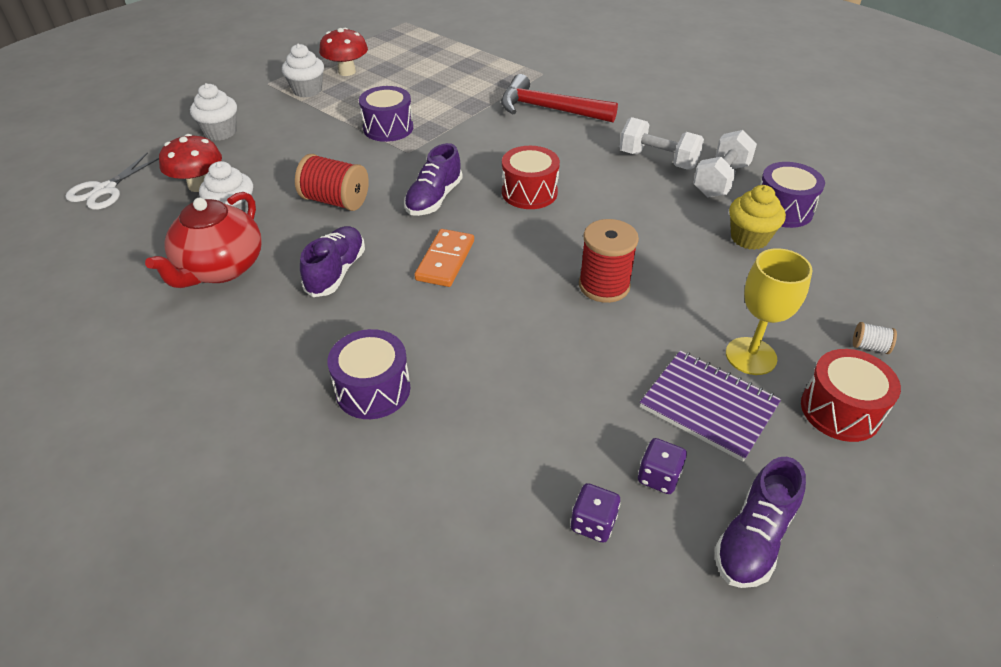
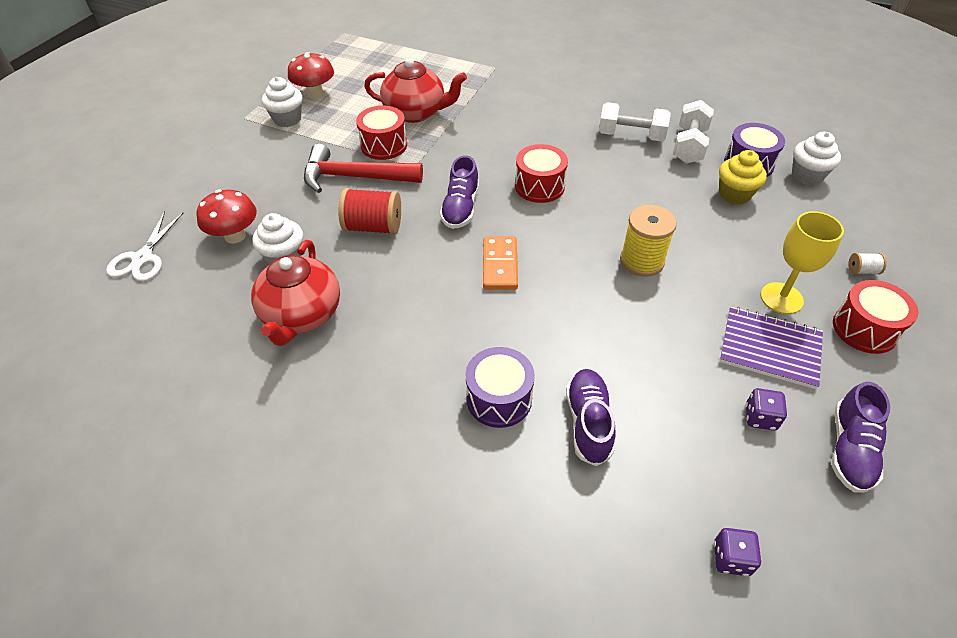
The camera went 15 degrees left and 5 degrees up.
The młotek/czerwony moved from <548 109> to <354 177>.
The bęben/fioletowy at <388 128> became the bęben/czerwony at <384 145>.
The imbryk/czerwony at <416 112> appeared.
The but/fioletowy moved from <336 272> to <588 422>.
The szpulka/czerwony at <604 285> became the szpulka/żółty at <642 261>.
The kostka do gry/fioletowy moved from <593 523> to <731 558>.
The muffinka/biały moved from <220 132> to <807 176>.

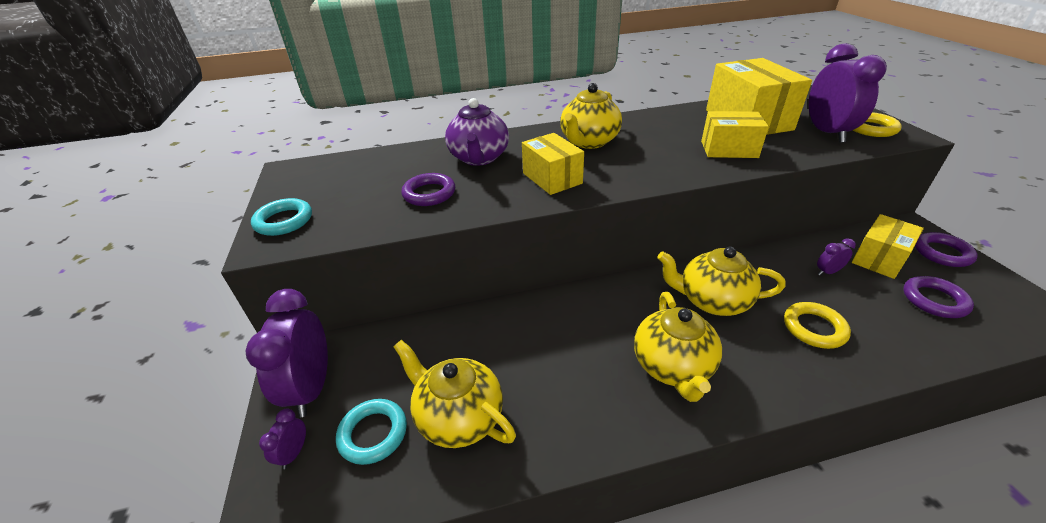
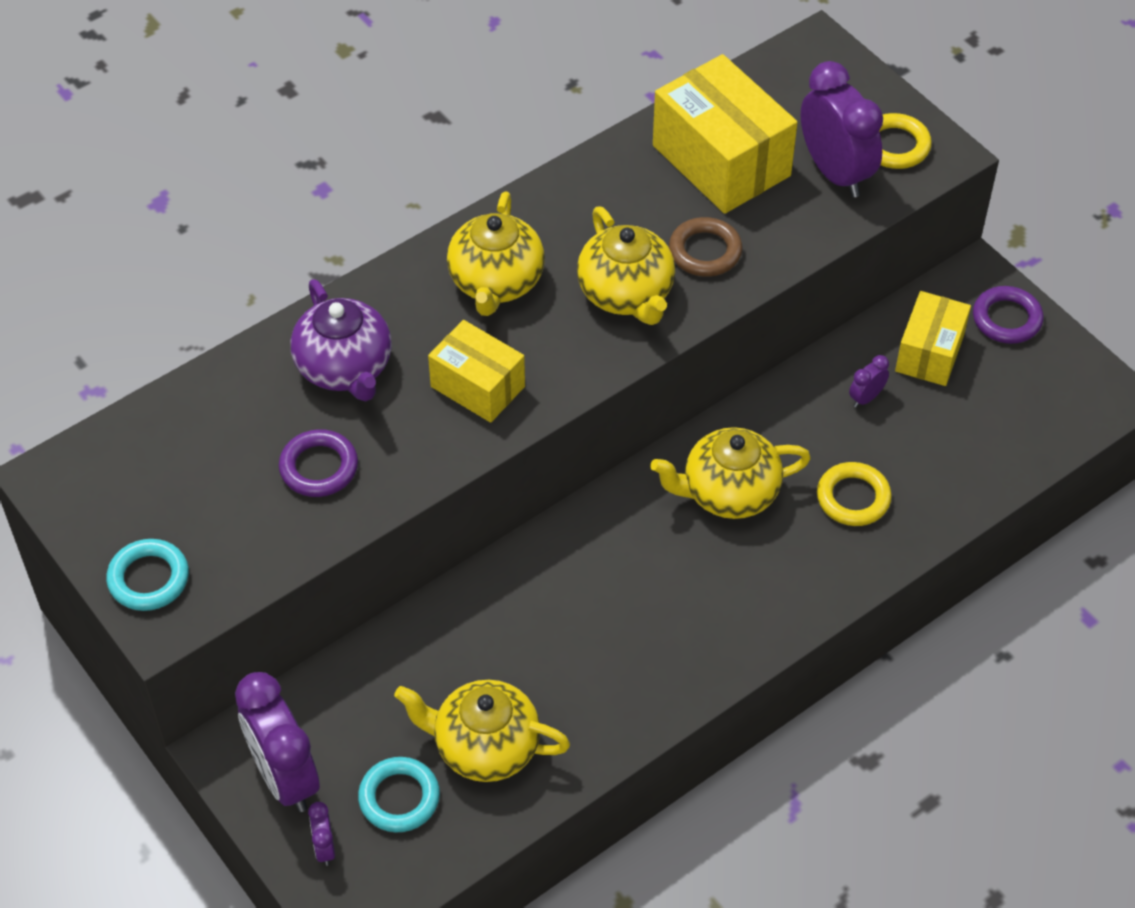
The camera went 25 degrees left and 15 degrees up.
The imbryk/żółty moved from <673 367> to <626 294>.
The pudełko/żółty at <729 149> was replaced by the pierścień/brązowy at <705 251>.
The pierścień/fioletowy at <934 300> disappeared.

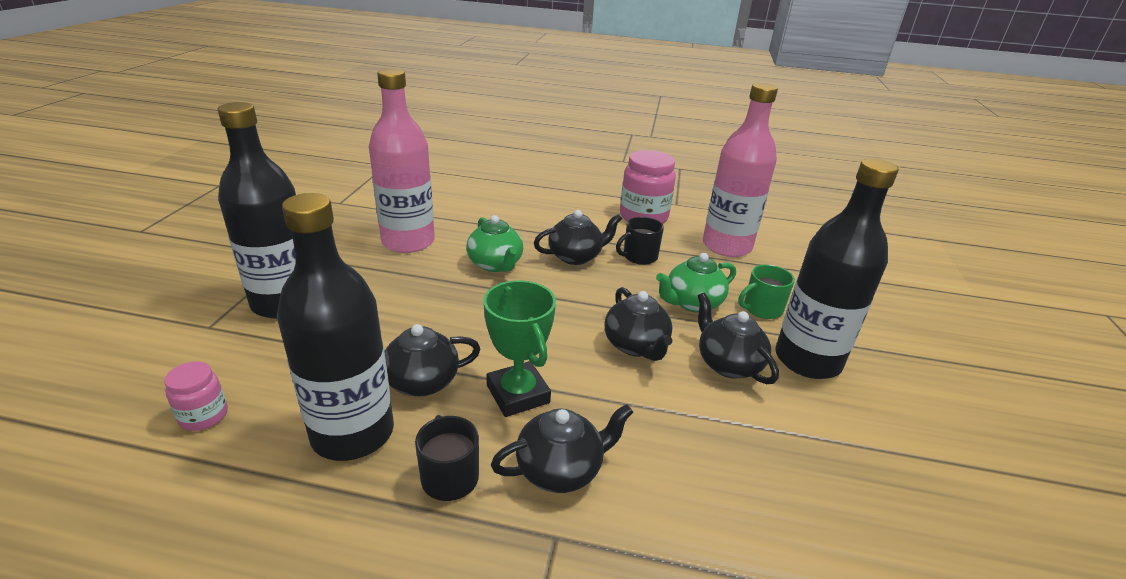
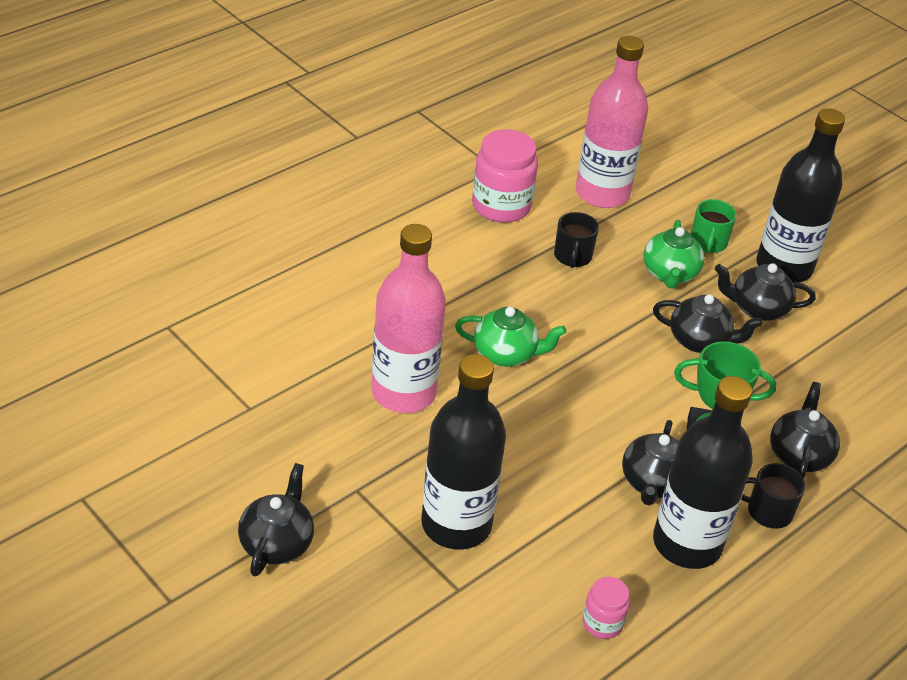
The camera went 55 degrees left and 10 degrees up.
The imbryk/czarny moved from <576 256> to <277 543>.

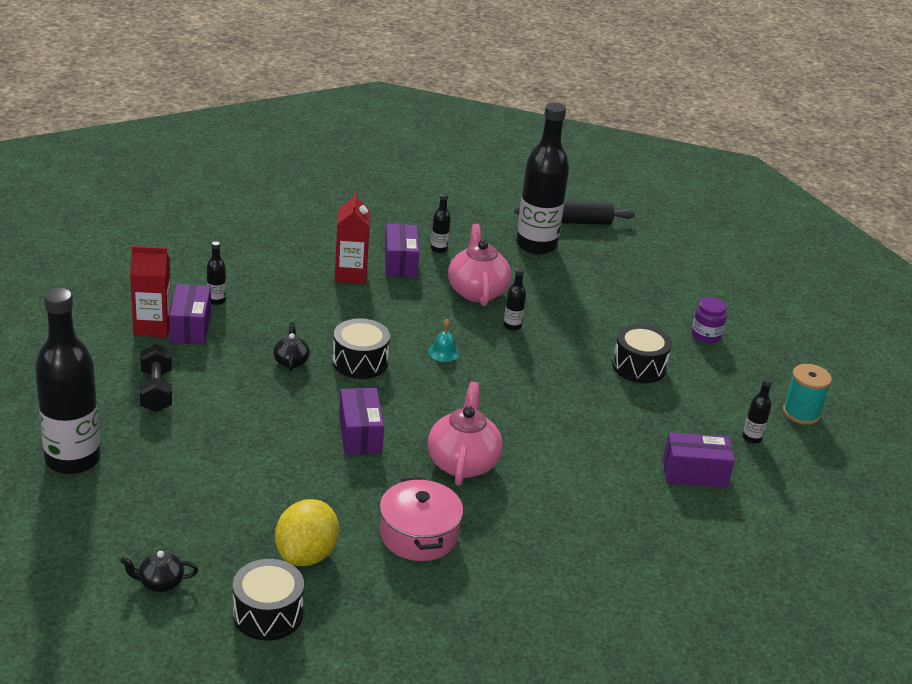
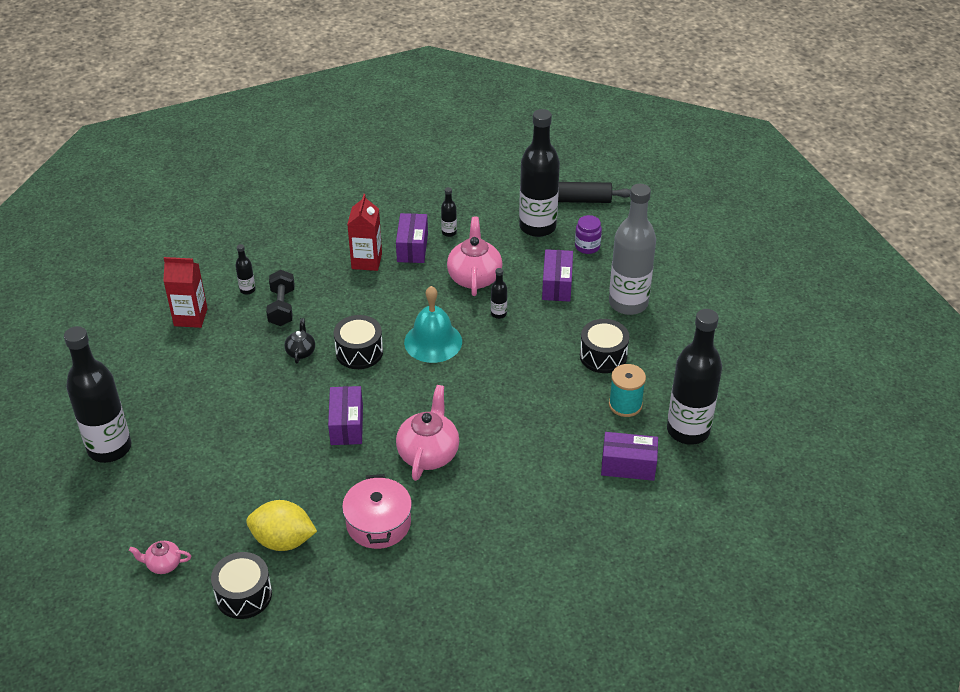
The camera went 10 degrees right and 10 degrees up.
The imbryk/czarny at <160 583> became the imbryk/różowy at <163 564>.
The cytryna/żółty at <306 554> turned 75 degrees clockwise.
The hantel/czarny moved from <156 391> to <282 307>.
The dzwonek/turkusowy at <443 352> changed to 2.15 times the size.
The pudełko/fioletowy moved from <190 327> to <557 285>.
The słoik/fioletowy moved from <706 335> to <587 246>.
The butelka/szary at <628 303> appeared.
The szpulka/turkusowy moved from <801 413> to <625 405>.
The butelka/czarny at <752 438> changed to 2.48 times the size.

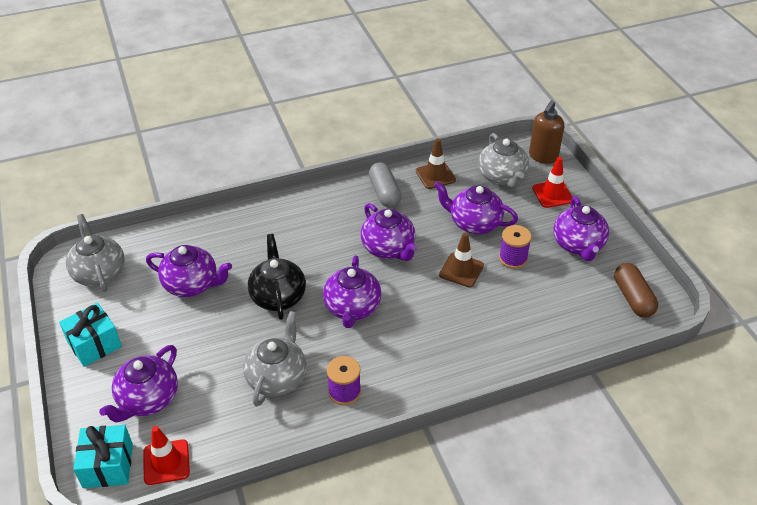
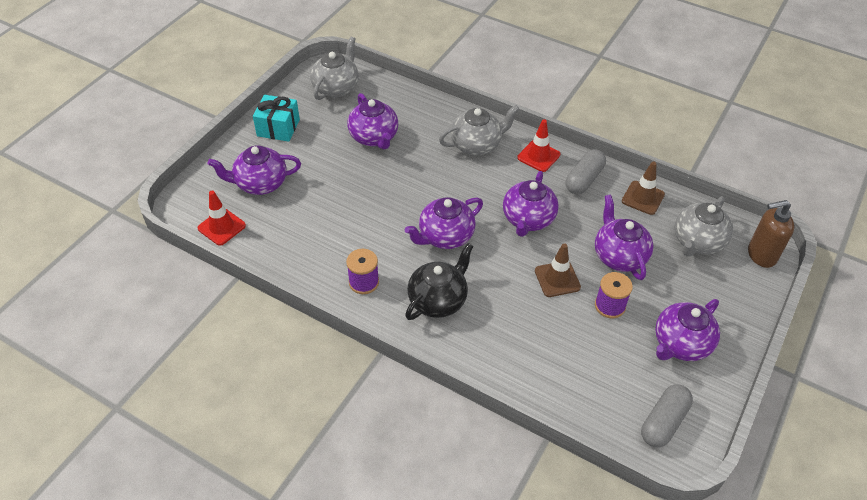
The camera went 50 degrees right and 5 degrees up.
The imbryk/czarny moved from <278 296> to <438 300>.
The imbryk/szary moved from <277 377> to <477 145>.
The pachołek/czerwony moved from <552 194> to <538 156>.
The kapsułka/brązowy at <633 298> became the kapsułka/szary at <663 422>.
The prezent/turkusowy at <108 465> disappeared.

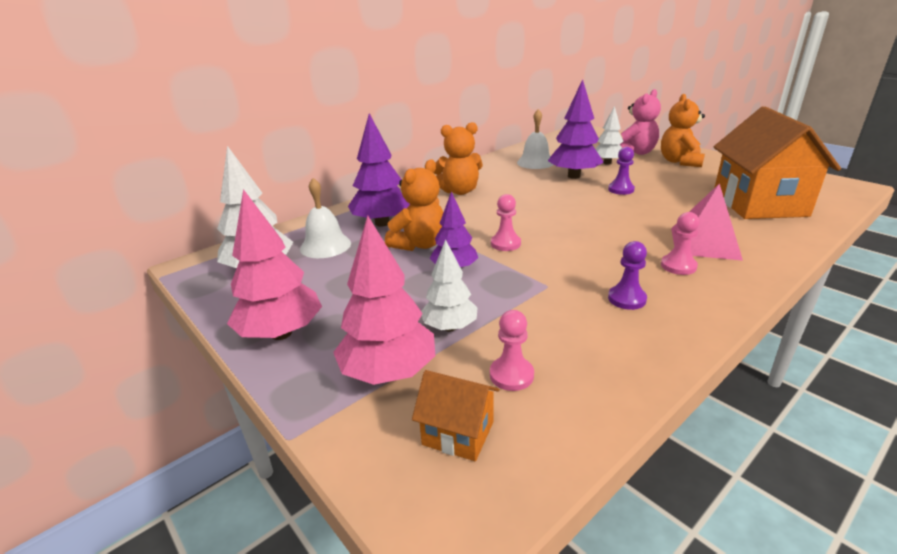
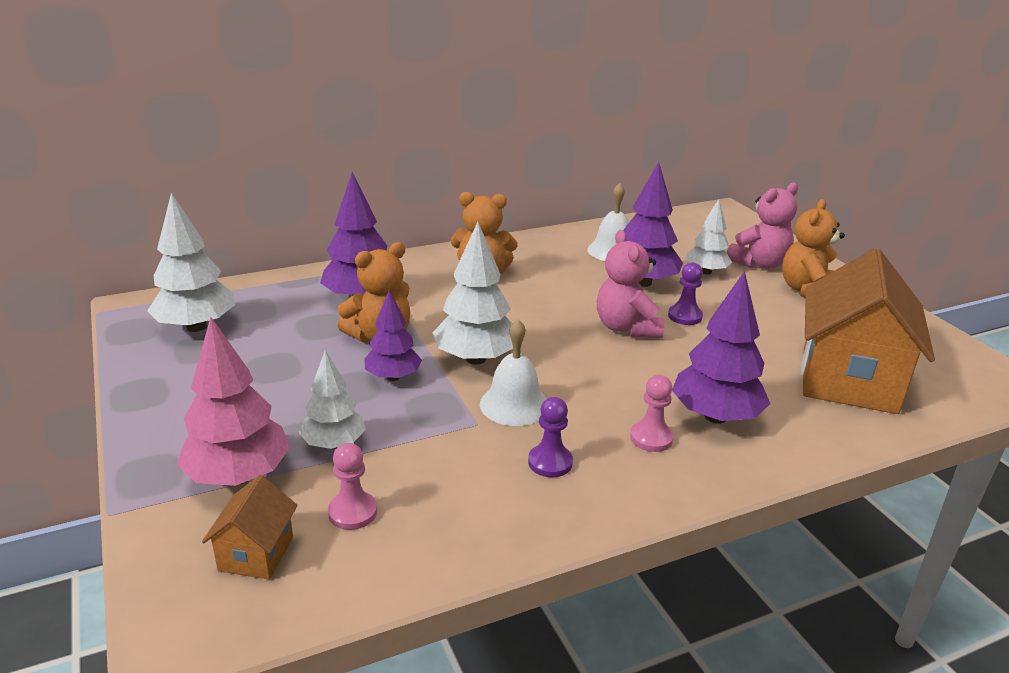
The camera went 15 degrees right and 0 degrees up.
The domek/pomarańczowy at <458 433> turned 60 degrees clockwise.
The pionek/różowy at <505 244> was replaced by the drzewko/biały at <476 359>.
The dzwonek/biały moved from <325 246> to <514 404>.
The miś/różowy at <626 328> appeared.
The piramida/różowy at <704 243> was replaced by the drzewko/fioletowy at <715 416>.
The drzewko/różowy at <281 333> disappeared.

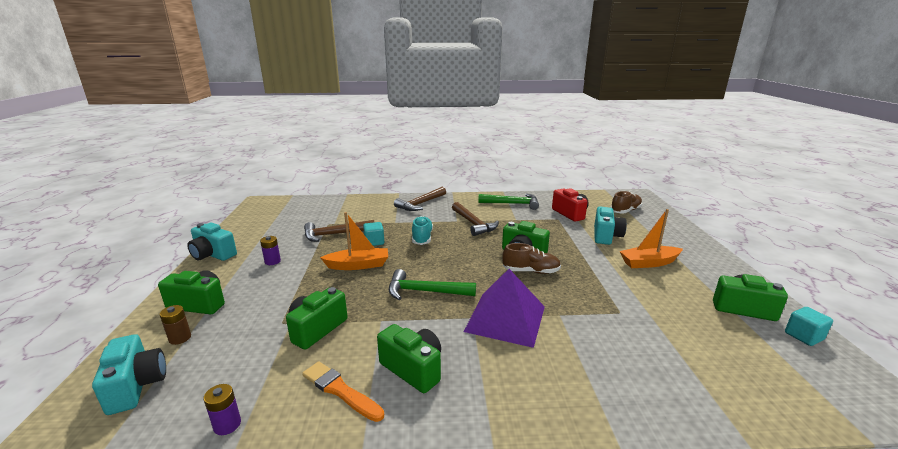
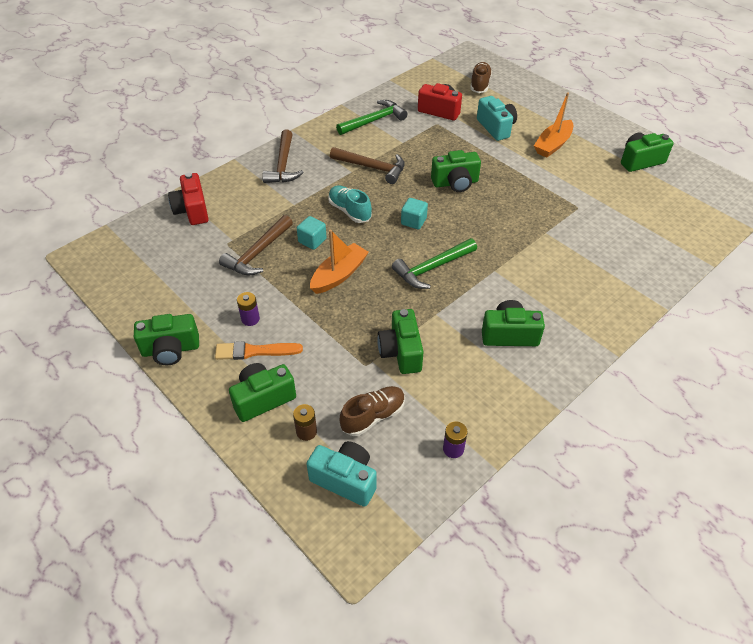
The camera went 40 degrees left and 25 degrees up.
The aparat fotograficzny/turkusowy at <213 255> became the aparat fotograficzny/zielony at <170 350>.
The aparat fotograficzny/czerwony at <192 210> appeared.
The pędzel/pomarańczowy moved from <340 390> to <255 351>.
The but/brązowy moved from <531 271> to <373 416>.
The sześcian/turkusowy moved from <803 336> to <413 221>.
The piramida/fioletowy at <505 318> disappeared.

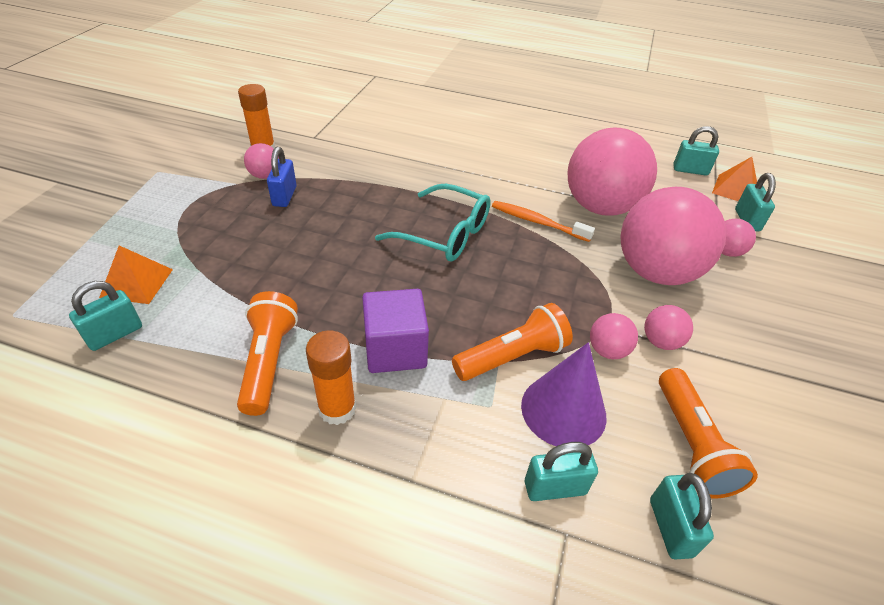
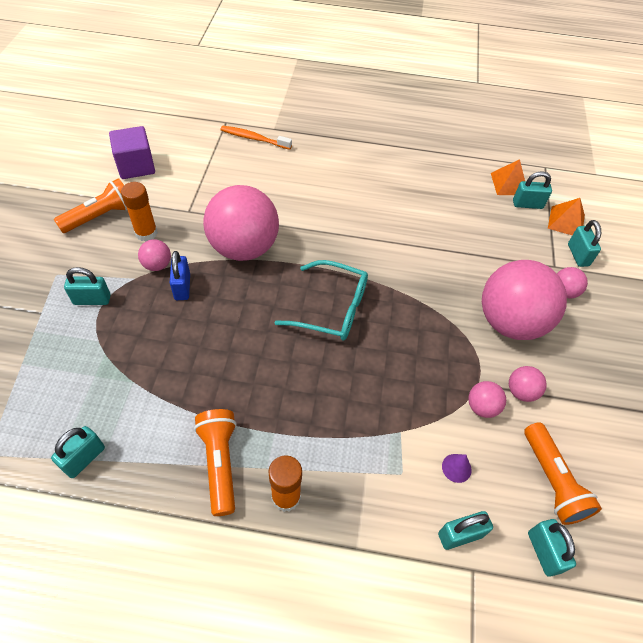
The camera went 10 degrees left and 10 degrees up.
The latarka/pomarańczowy moved from <512 356> to <101 216>.
The kłódka/turkusowy at <92 300> appeared.
The sześcian/fioletowy moved from <395 349> to <136 166>.
The piłka/różowy moved from <600 207> to <244 248>.
The szczoteczka do zębów/pomarańczowy moved from <538 222> to <254 139>.
The stożek/fioletowy at <563 410> changed to 0.46 times the size.
The piramida/pomarańczowy moved from <137 283> to <509 184>.

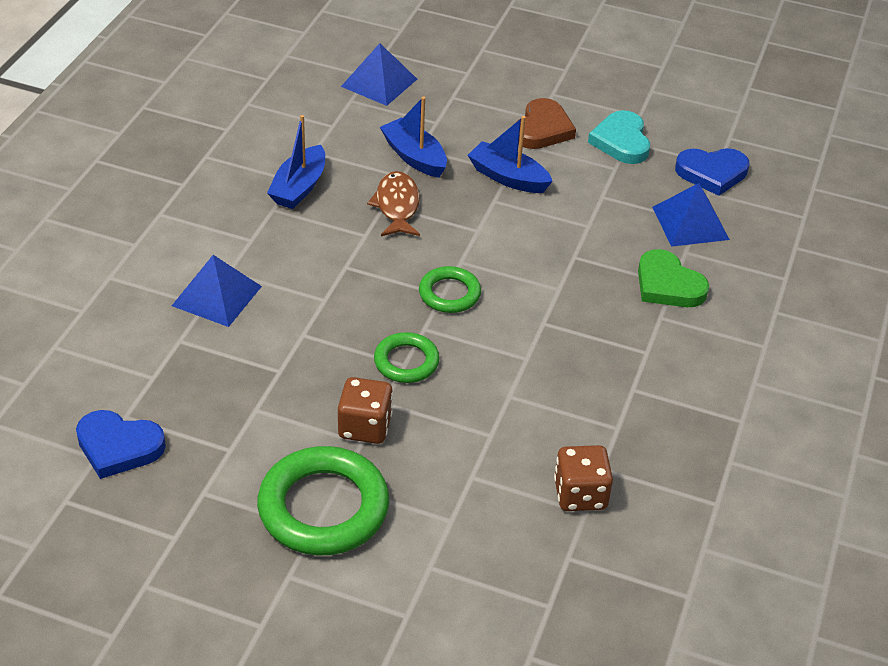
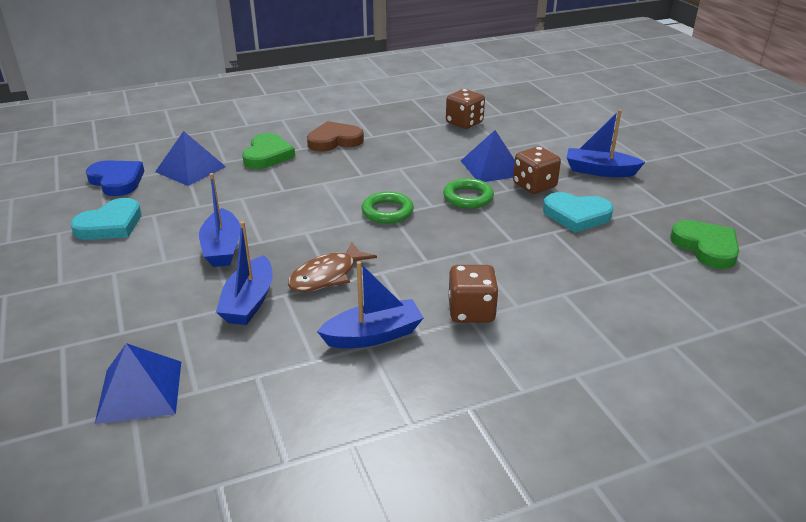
The camera went 130 degrees left and 10 degrees down.
The serce/brązowy moved from <542 129> to <334 141>.
The kostka do gry/brązowy at <471 311> appeared.
The piramida/niebieski moved from <217 296> to <492 168>.
The serce/turkusowy at <576 215> appeared.
The pierścień/zielony at <323 508> was replaced by the łódka/niebieski at <599 171>.
The serce/niebieski at <118 447> became the serce/zielony at <706 247>.

